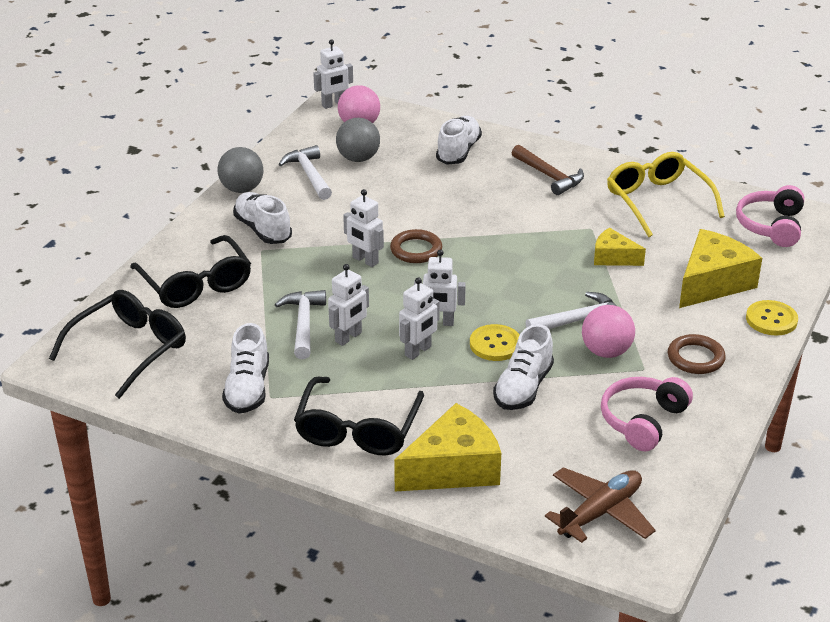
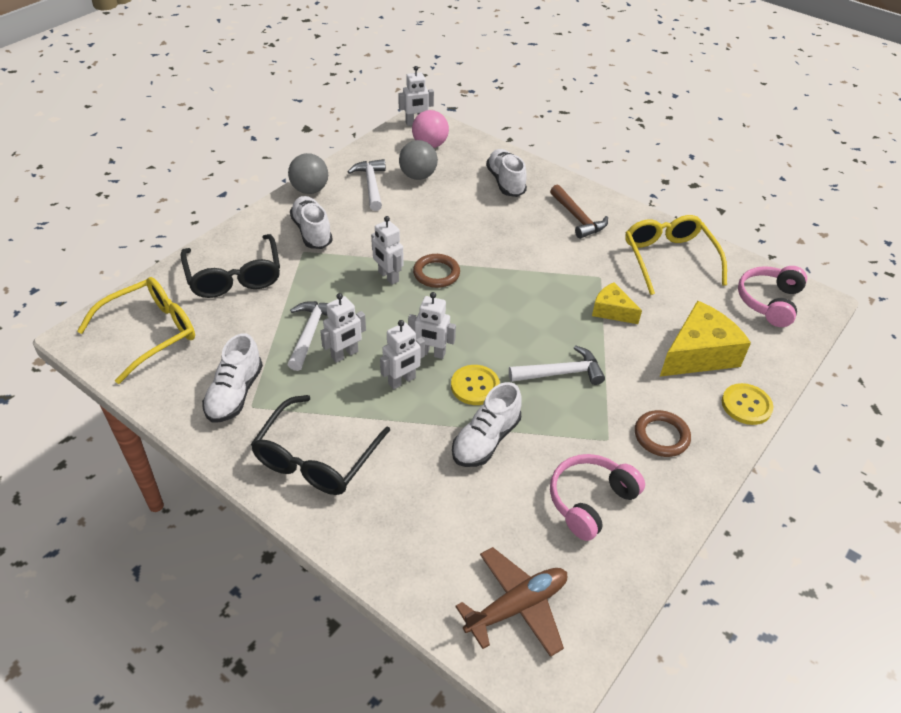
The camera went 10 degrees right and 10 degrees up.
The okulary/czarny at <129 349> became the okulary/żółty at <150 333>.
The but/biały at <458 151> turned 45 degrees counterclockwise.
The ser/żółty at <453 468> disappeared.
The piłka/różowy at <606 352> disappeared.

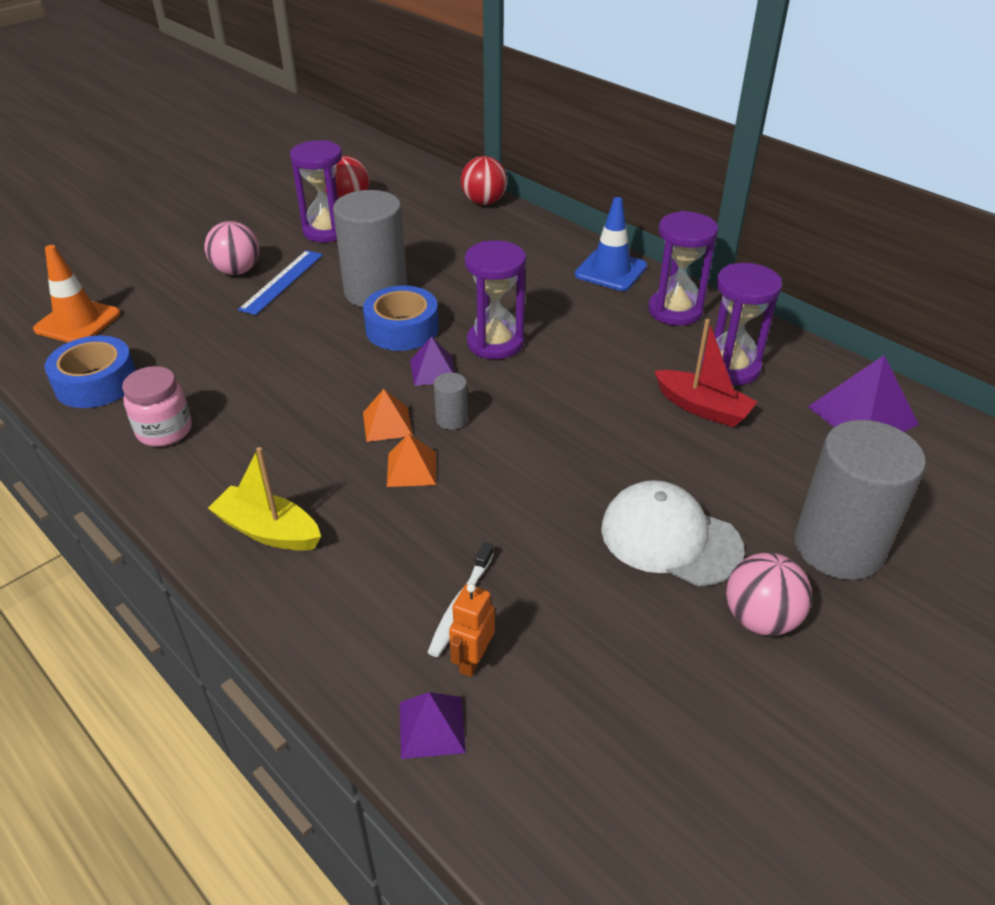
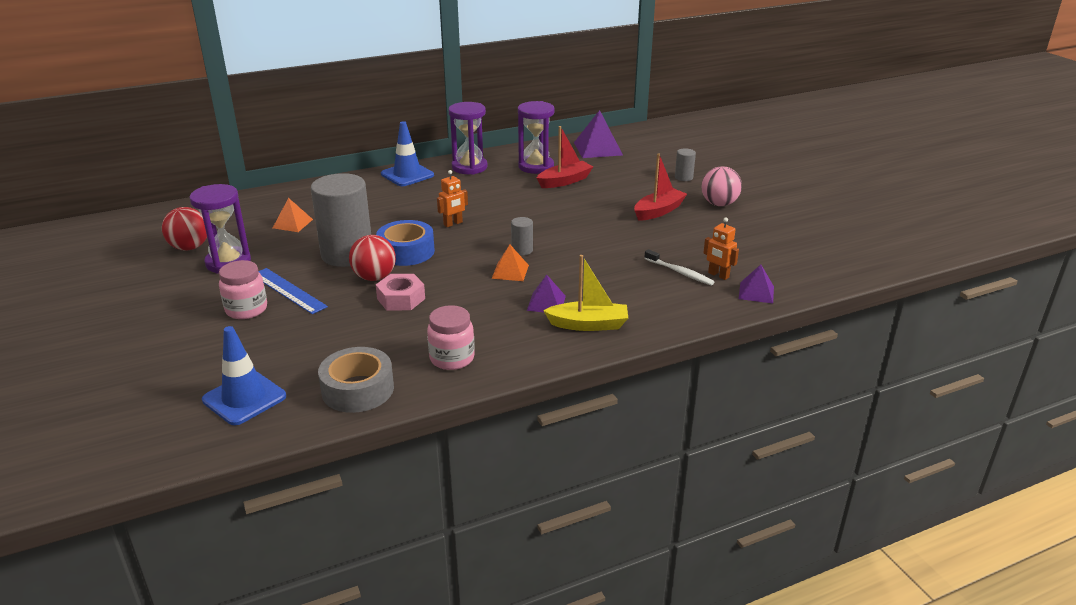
The camera went 70 degrees left and 10 degrees down.
The pachołek/pomarańczowy at <78 322> became the pachołek/niebieski at <244 398>.
The piłka/różowy at <237 271> was replaced by the słoik/różowy at <246 309>.
The piramida/pomarańczowy moved from <411 469> to <292 223>.
The taśma klejąca/niebieski at <96 383> became the taśma klejąca/szary at <358 389>.
The piłka/czerwony moved from <484 202> to <374 277>.
The nakrętka/różowy at <401 299> appeared.
The klepsydra/fioletowy at <495 343> was replaced by the robot/pomarańczowy at <453 224>.
The piramida/fioletowy moved from <433 370> to <546 303>.
The łódka/żółty at <268 531> turned 135 degrees counterclockwise.
The czapka/biały at <670 538> was replaced by the łódka/czerwony at <658 211>.
The walec/szary at <838 547> changed to 0.42 times the size.

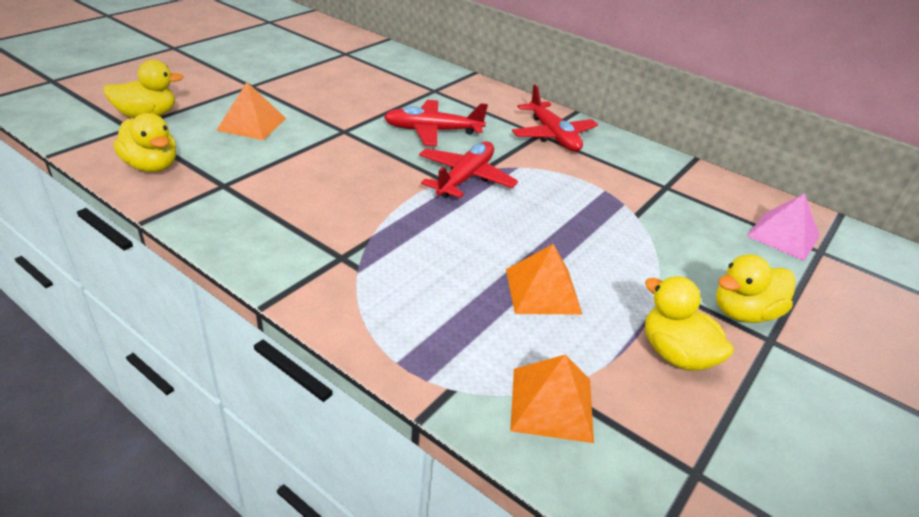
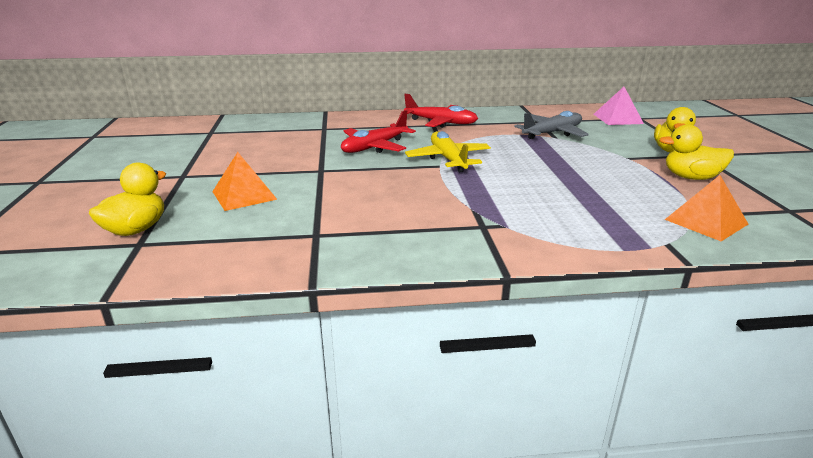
The camera went 40 degrees left and 10 degrees down.
The samolot/czerwony at <465 178> became the samolot/żółty at <448 159>.
The samolot/szary at <552 133> appeared.
The kaczka/żółty at <151 166> disappeared.
The piramida/pomarańczowy at <542 291> disappeared.

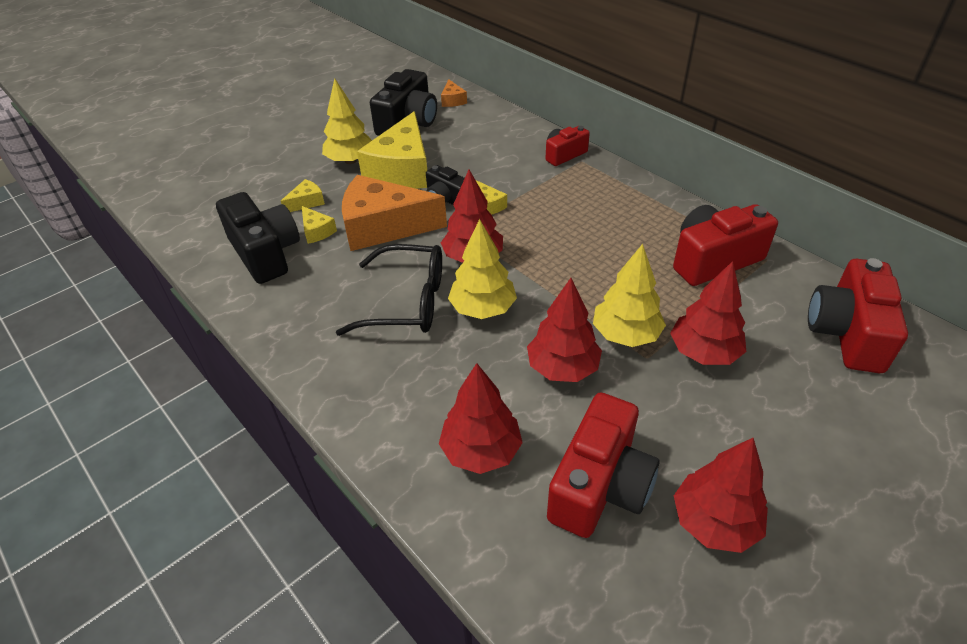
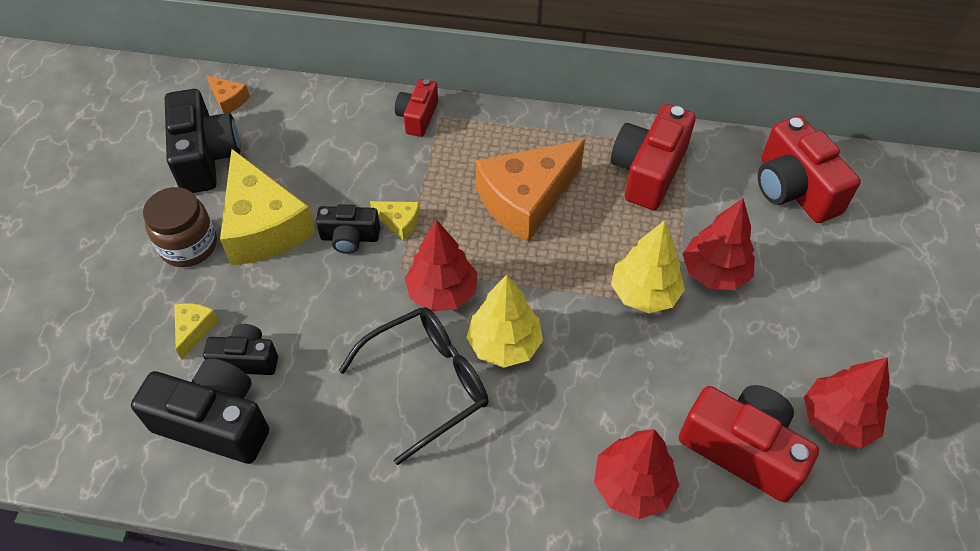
The camera went 40 degrees left and 10 degrees up.
The drzewko/żółty at <350 161> was replaced by the słoik/brązowy at <189 246>.
The ser/żółty at <317 231> was replaced by the aparat fotograficzny/czarny at <246 359>.
The ser/pomarańczowy moved from <383 226> to <525 200>.
The aparat fotograficzny/czerwony at <600 485> turned 45 degrees counterclockwise.
The drzewko/czerwony at <562 368> disappeared.

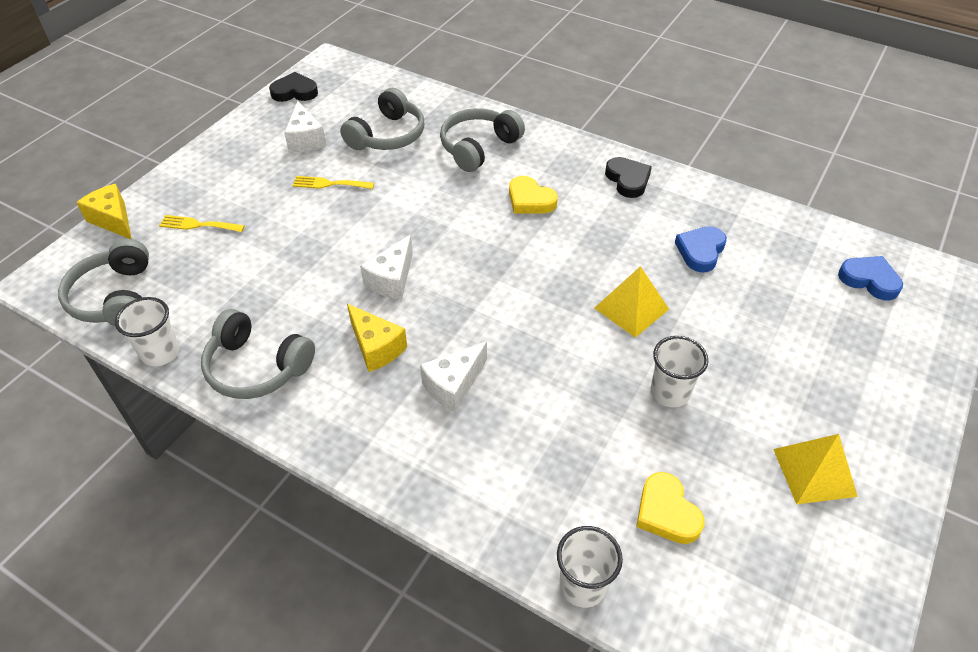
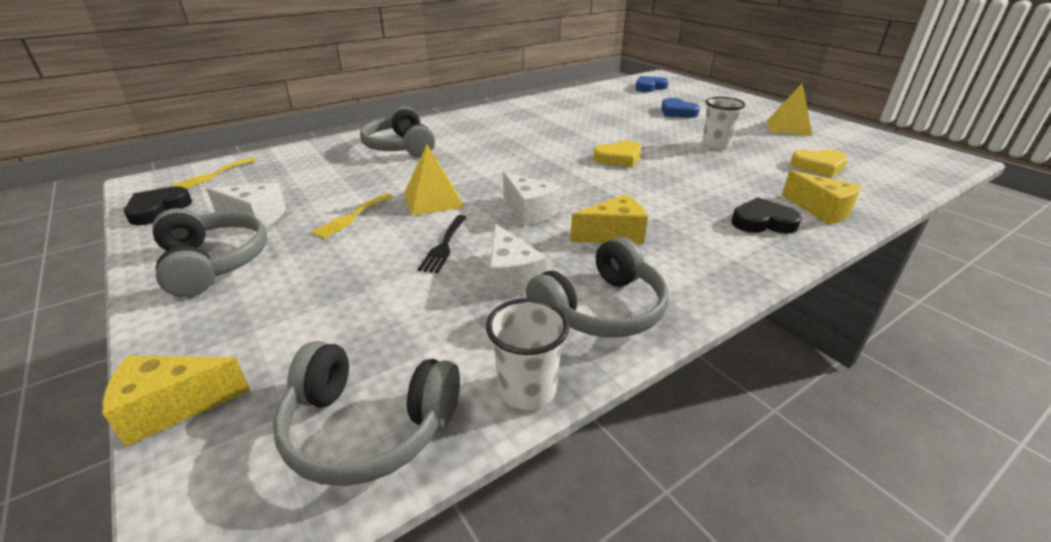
The camera went 65 degrees left and 15 degrees down.
The słuchawki/szary moved from <387 135> to <213 263>.
The widelec/żółty moved from <198 225> to <212 175>.
The piramida/żółty moved from <631 308> to <433 199>.
The widelec/czarny at <444 246> appeared.
The ser/biały moved from <453 385> to <511 278>.
The serce/żółty moved from <530 200> to <618 158>.
The serce/niebieski moved from <700 251> to <677 112>.
The serce/czarny moved from <628 180> to <762 222>.
The ser/żółty at <821 210> appeared.
The szklanka/biały at <582 585> disappeared.

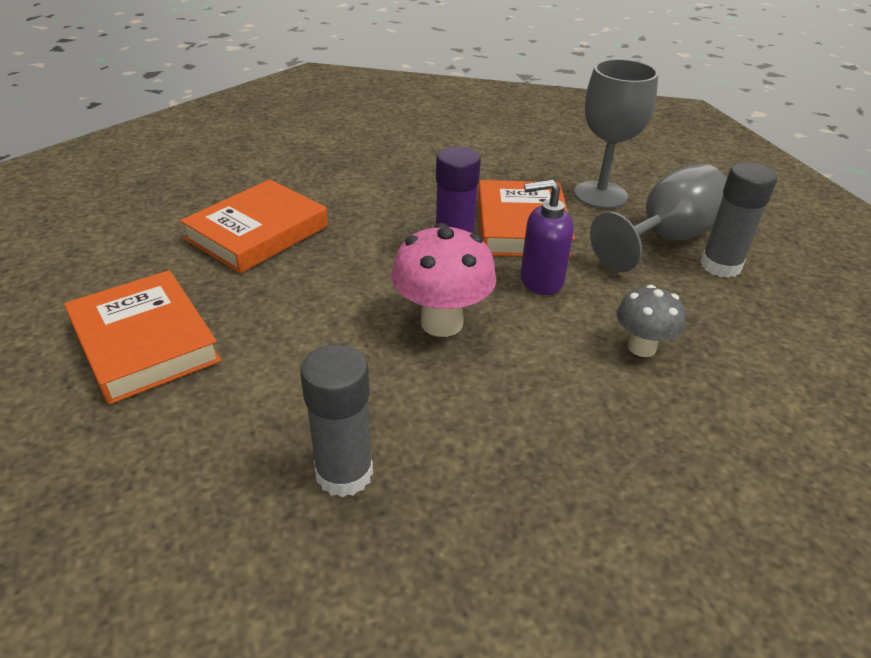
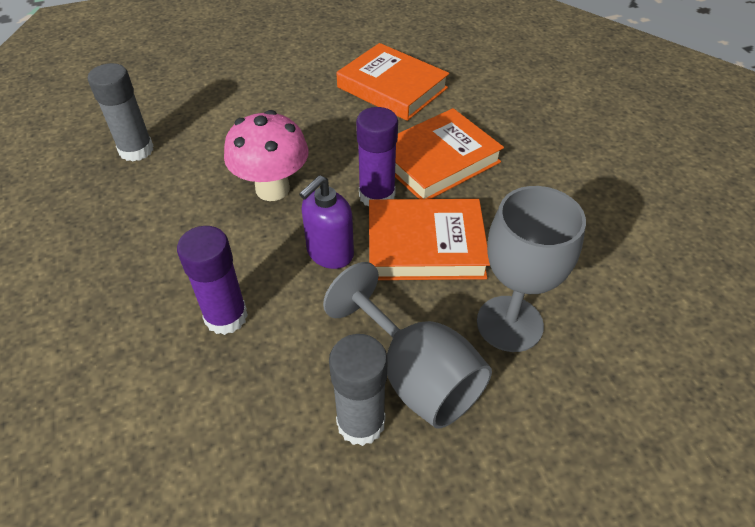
The camera went 90 degrees right and 10 degrees up.
The grzyb/szary at <642 347> was replaced by the klej w sztyfcie/fioletowy at <226 316>.
The dozownik mydła/fioletowy at <540 280> turned 135 degrees counterclockwise.
The książka/pomarańczowy moved from <144 342> to <437 160>.

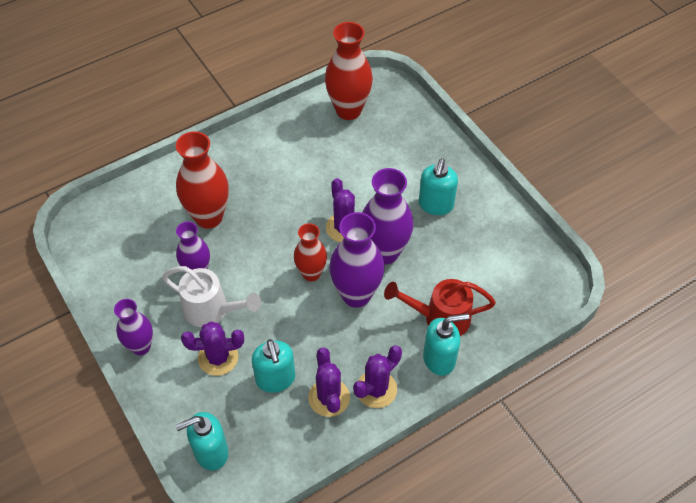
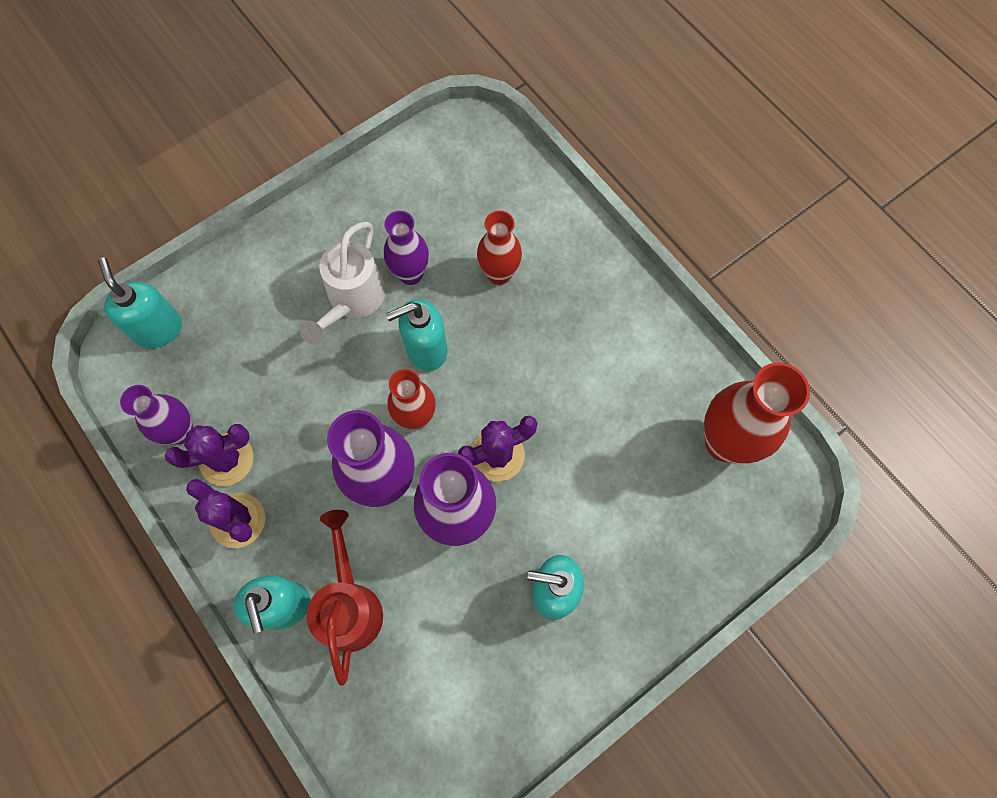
The camera went 85 degrees right and 15 degrees up.
The wazon/fioletowy moved from <141 346> to <181 432>.
The dozownik mydła/turkusowy moved from <275 379> to <426 349>.
The wazon/czerwony at <209 217> changed to 0.63 times the size.
The kaktus/fioletowy at <218 357> disappeared.

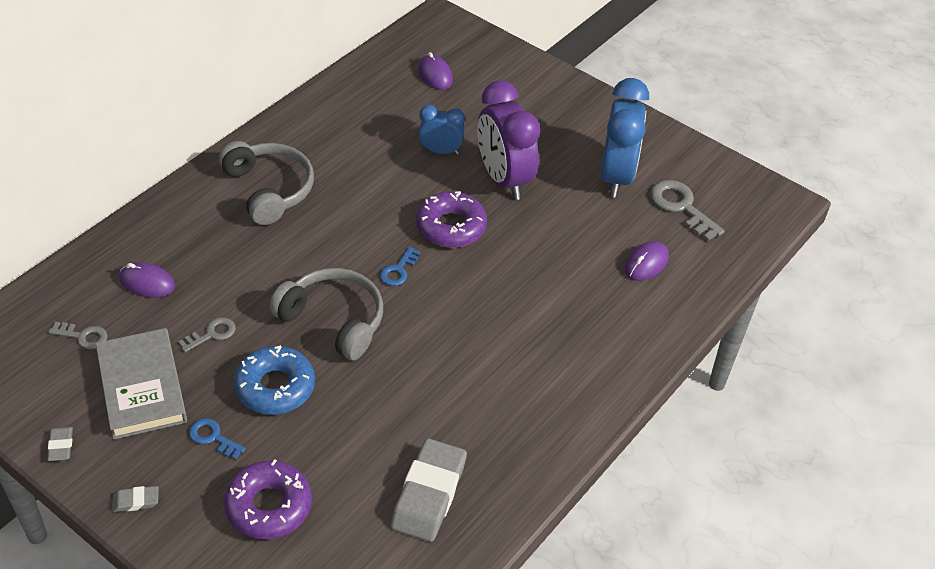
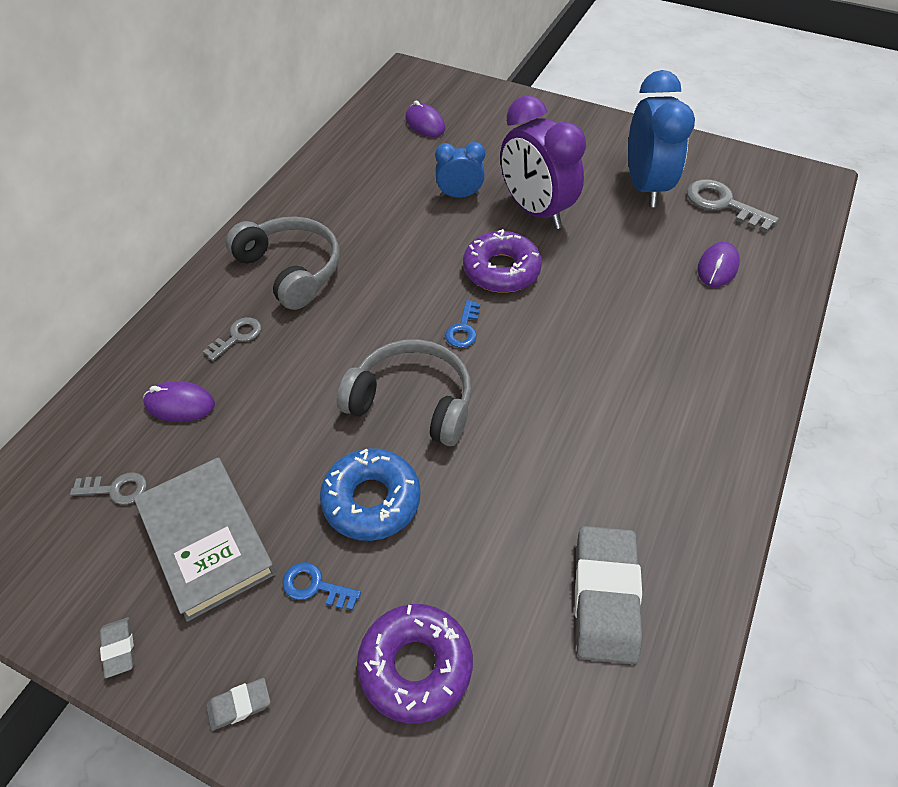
The camera went 10 degrees left and 5 degrees up.
The klucz/szary moved from <212 334> to <237 337>.

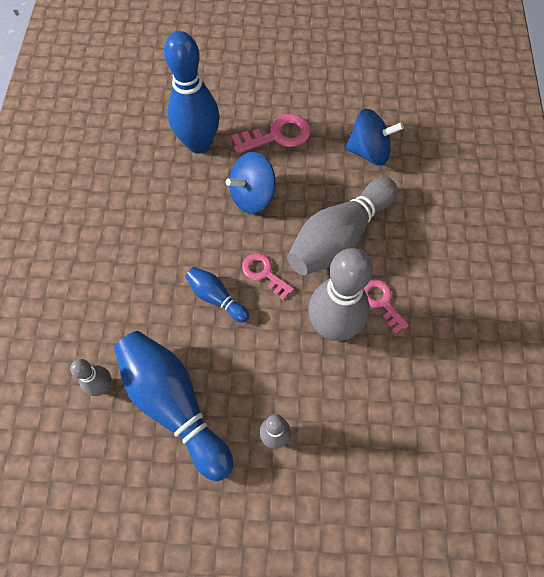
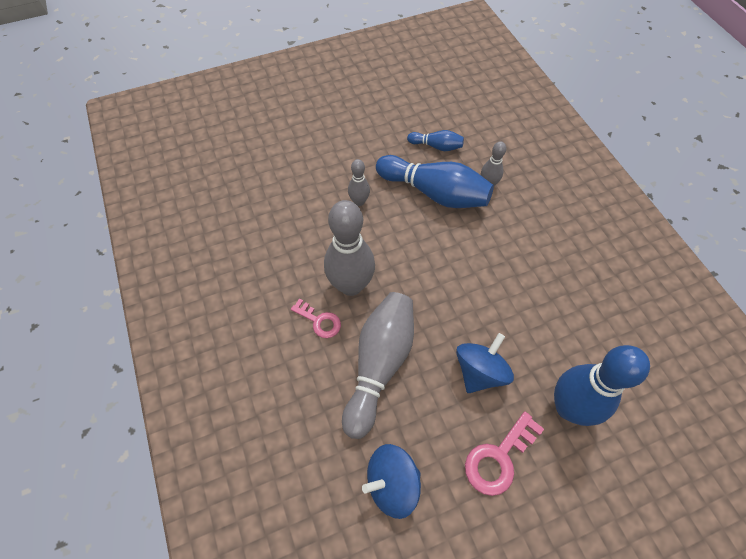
The camera went 155 degrees right and 5 degrees down.
The kręgiel/niebieski moved from <216 297> to <436 146>.
The klucz/różowy at <264 273> disappeared.

